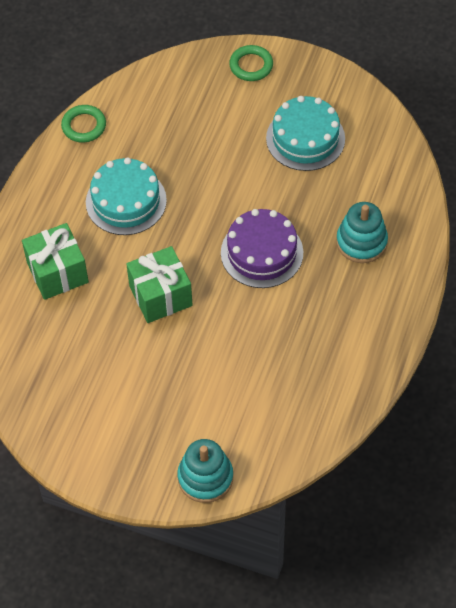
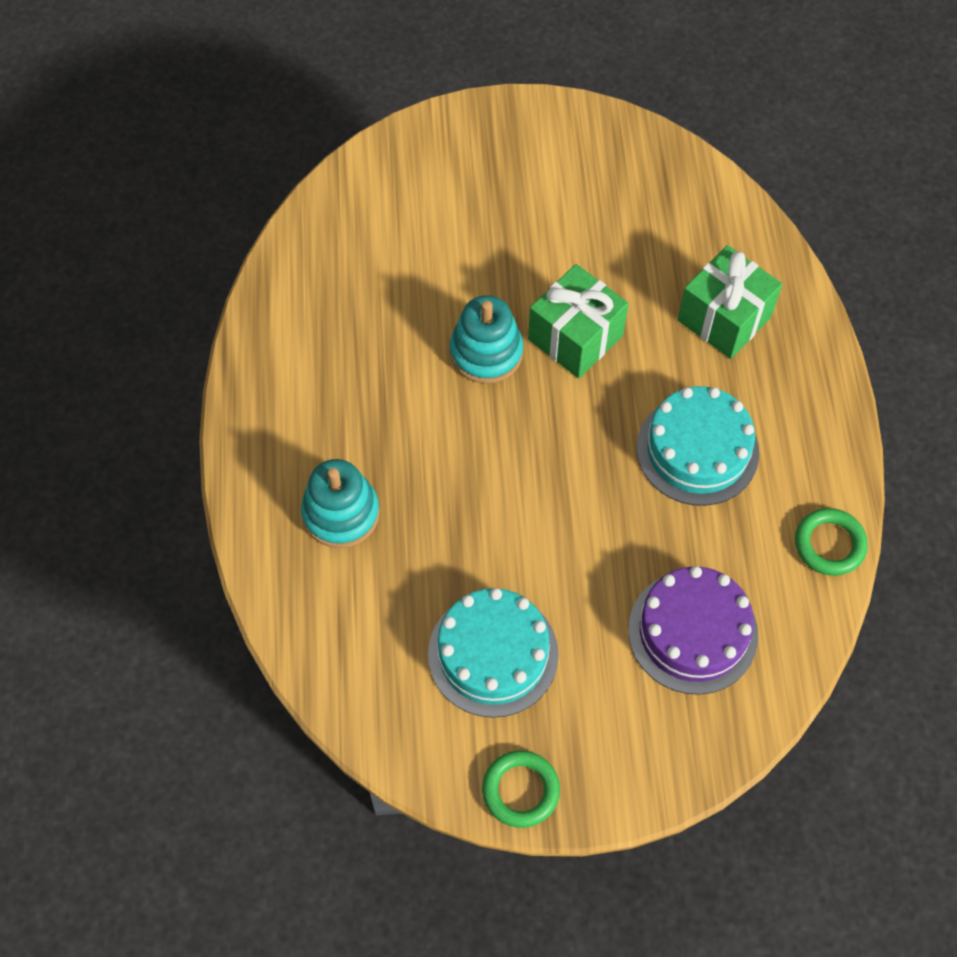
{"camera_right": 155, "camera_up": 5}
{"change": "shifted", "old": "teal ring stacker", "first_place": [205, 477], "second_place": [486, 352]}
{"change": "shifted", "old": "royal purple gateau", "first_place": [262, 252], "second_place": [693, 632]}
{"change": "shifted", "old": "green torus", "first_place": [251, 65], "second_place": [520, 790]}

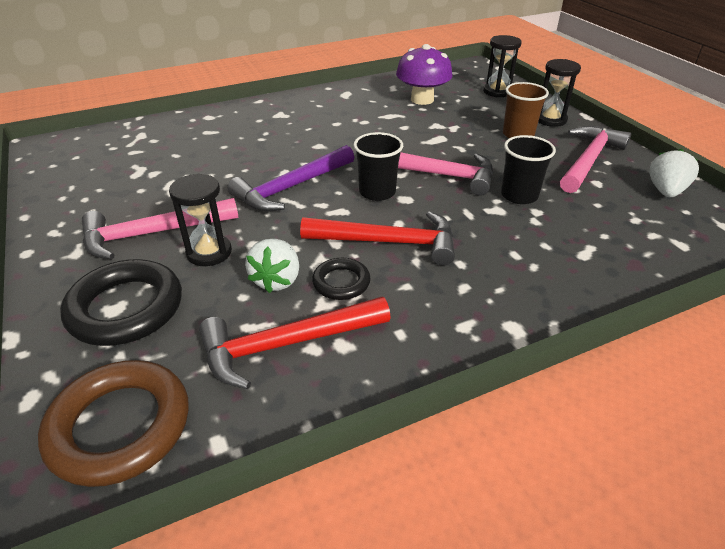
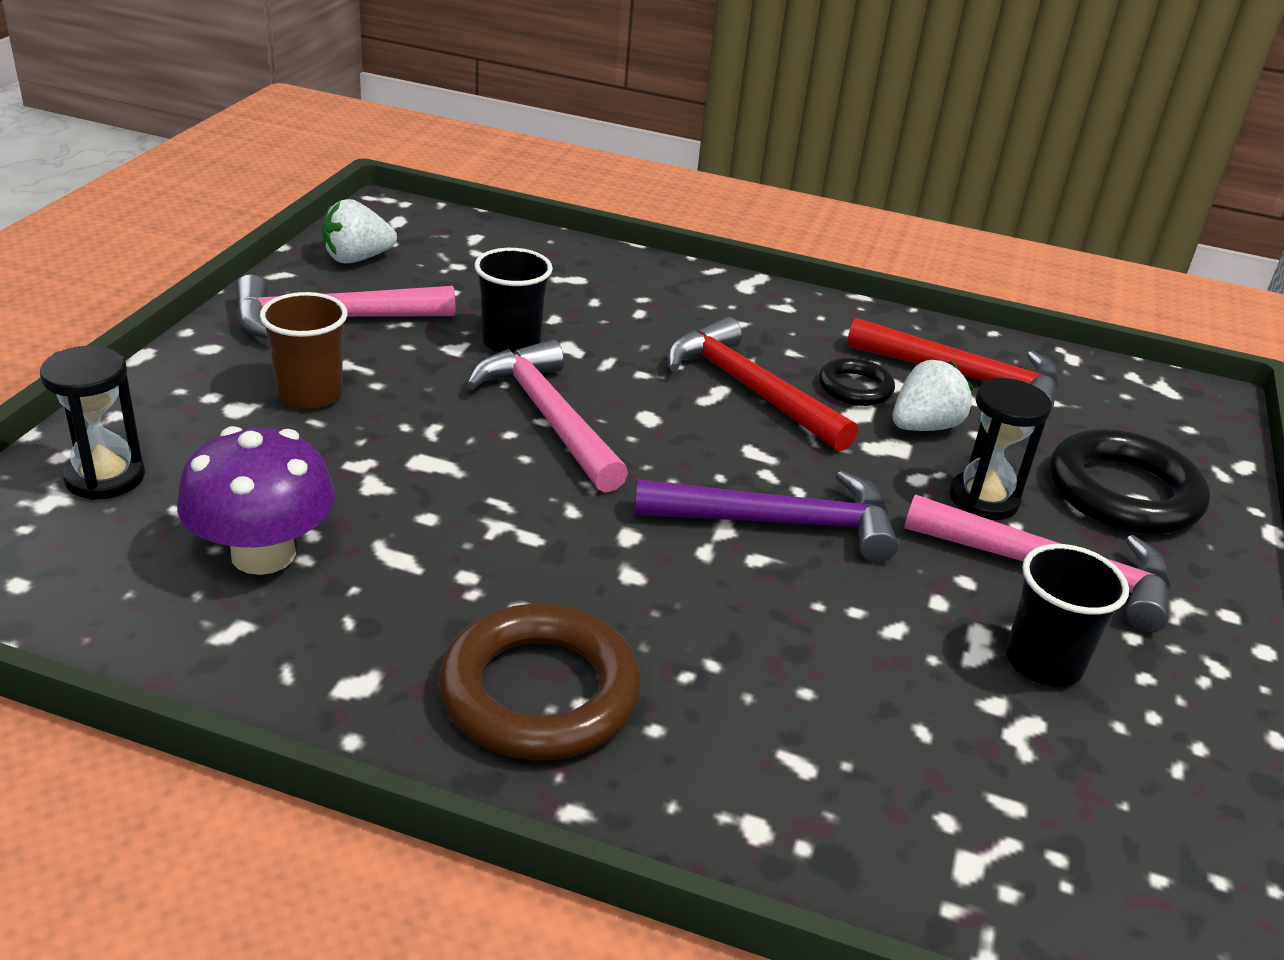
{"camera_right": -140, "camera_up": -5}
{"change": "gone", "old": "jet-black hourglass", "first_place": [550, 119]}
{"change": "shifted", "old": "russet torus", "first_place": [120, 426], "second_place": [539, 693]}
{"change": "shifted", "old": "jet-black tumbler", "first_place": [377, 192], "second_place": [1043, 662]}

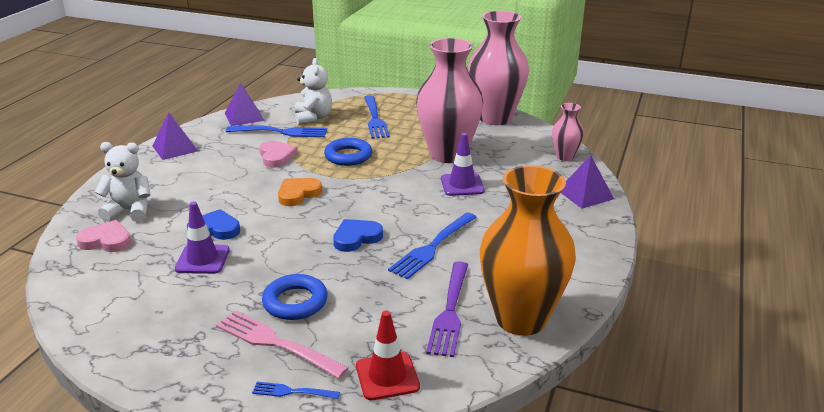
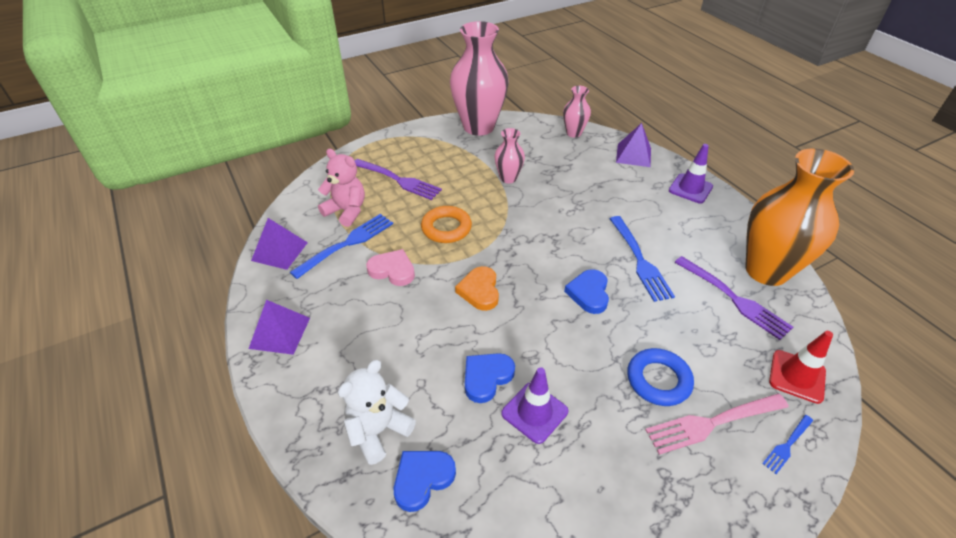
{"camera_right": -50, "camera_up": 15}
{"change": "shifted", "old": "royal purple road cone", "first_place": [462, 185], "second_place": [690, 188]}
{"change": "repainted", "old": "pink heart shape", "new": "blue heart shape", "first_place": [106, 241], "second_place": [422, 479]}
{"change": "repainted", "old": "white stuffed bear", "new": "pink stuffed bear", "first_place": [313, 118], "second_place": [346, 211]}
{"change": "repainted", "old": "blue torus", "new": "orange torus", "first_place": [348, 156], "second_place": [446, 228]}
{"change": "repainted", "old": "blue dinner fork", "new": "royal purple dinner fork", "first_place": [374, 118], "second_place": [397, 180]}
{"change": "scaled", "old": "pink flower vase", "first_place": [448, 154], "second_place": [508, 178], "factor": 0.48}

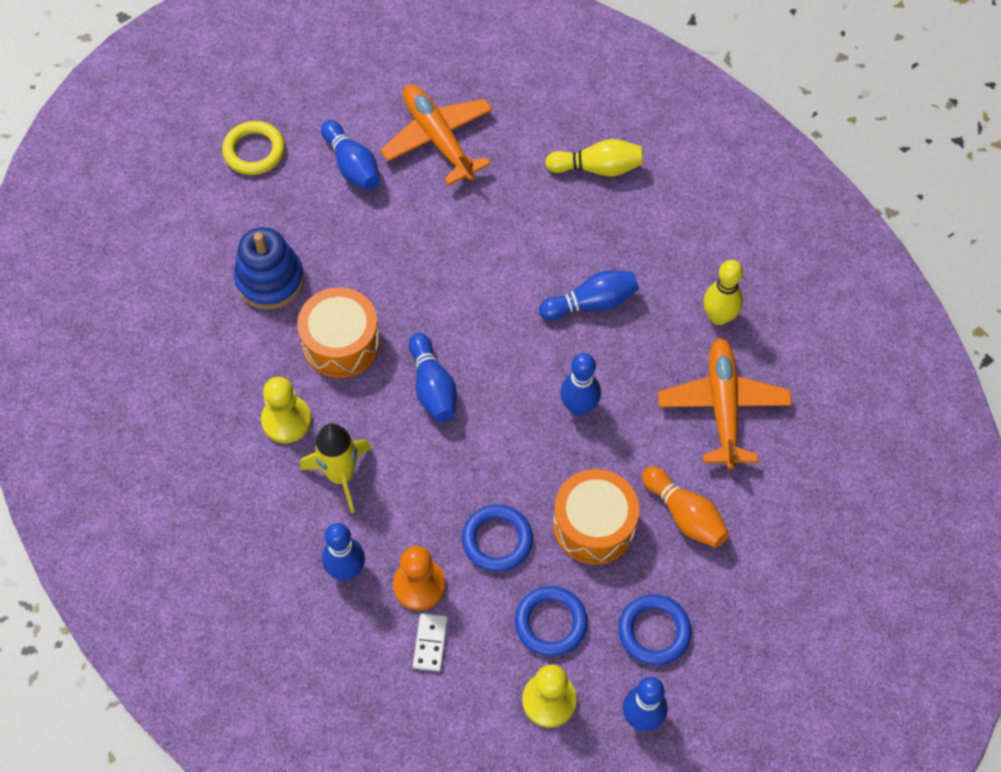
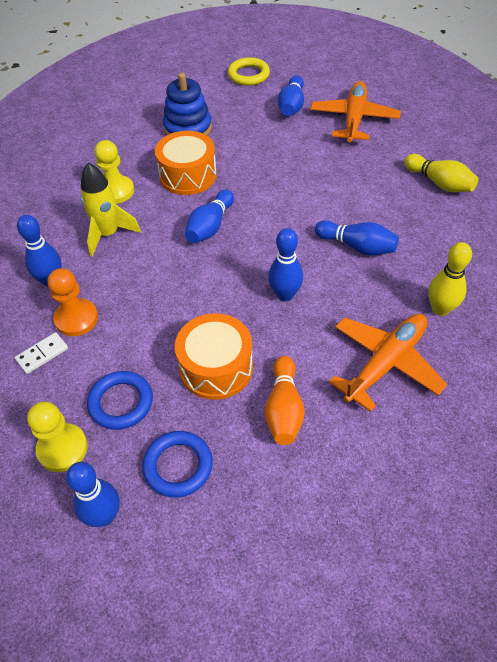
{"camera_right": 45, "camera_up": -10}
{"change": "gone", "old": "blue torus", "first_place": [497, 540]}

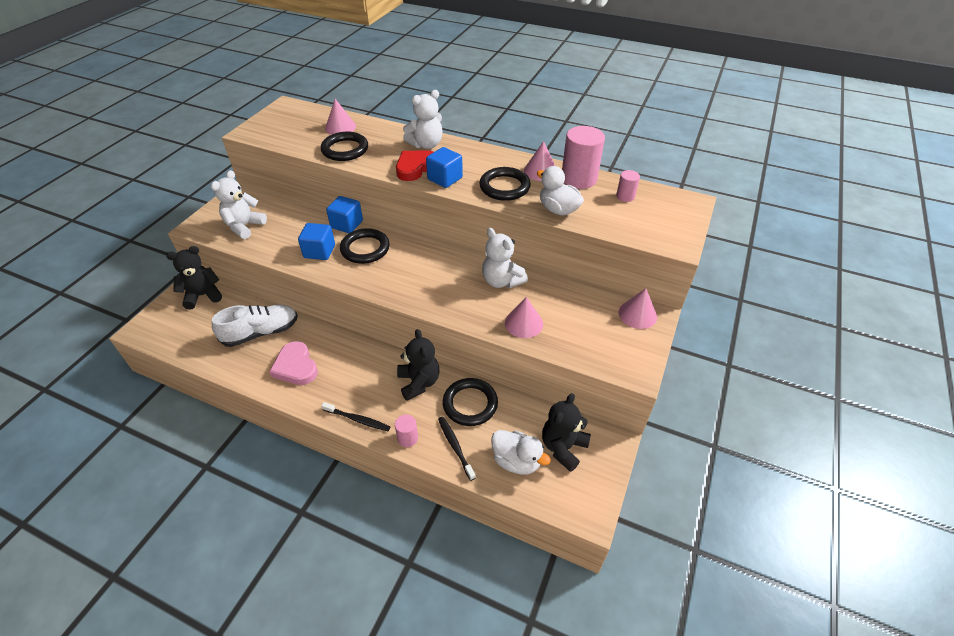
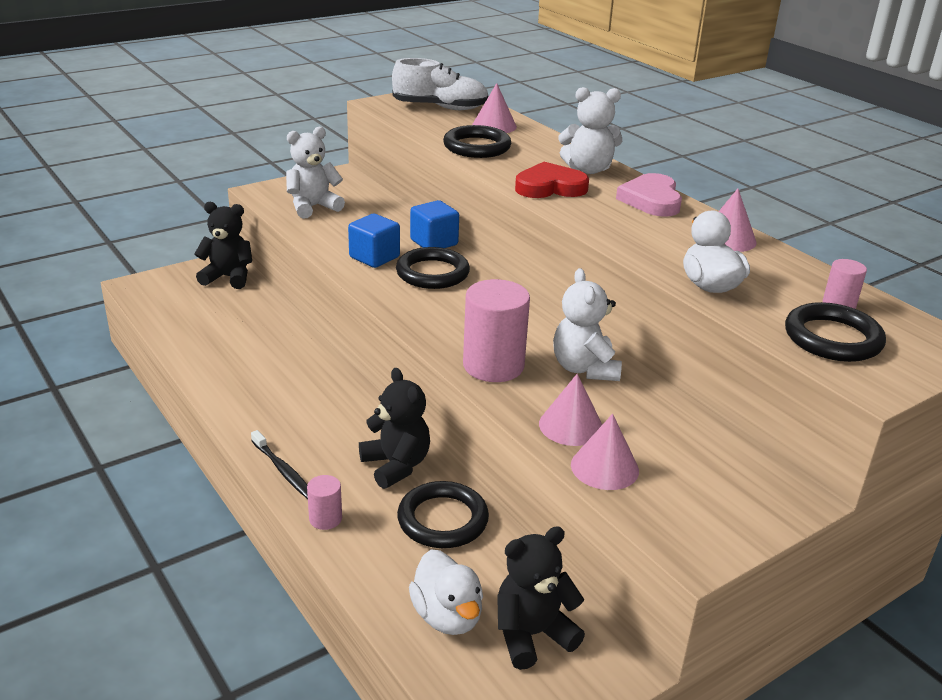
{"camera_right": 30, "camera_up": -15}
{"change": "gone", "old": "blue block", "first_place": [445, 179]}
{"change": "gone", "old": "jet-black dental brush", "first_place": [455, 446]}
{"change": "shifted", "old": "white shoe", "first_place": [261, 333], "second_place": [440, 108]}
{"change": "shifted", "old": "pink heart shape", "first_place": [296, 366], "second_place": [651, 200]}
{"change": "shifted", "old": "jet-black torus", "first_place": [504, 187], "second_place": [832, 338]}
{"change": "shifted", "old": "pink solid cylinder", "first_place": [578, 179], "second_place": [493, 366]}
{"change": "shifted", "old": "pink cone", "first_place": [637, 314], "second_place": [604, 467]}
{"change": "rotated", "old": "jet-black stuffed bear", "first_place": [419, 382], "second_place": [396, 465], "degrees": -45}

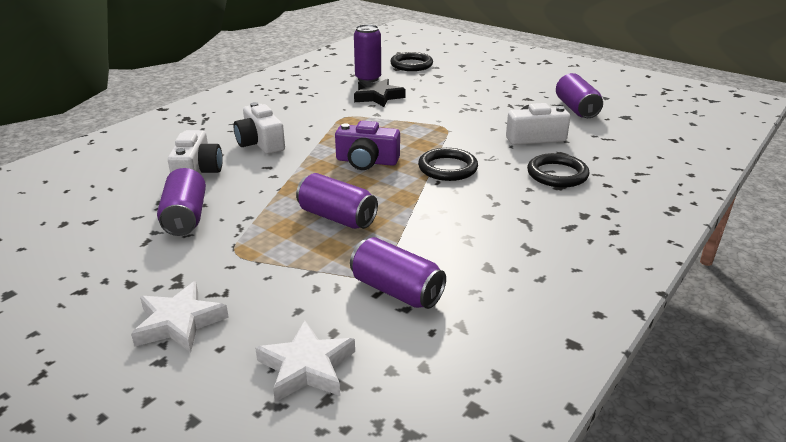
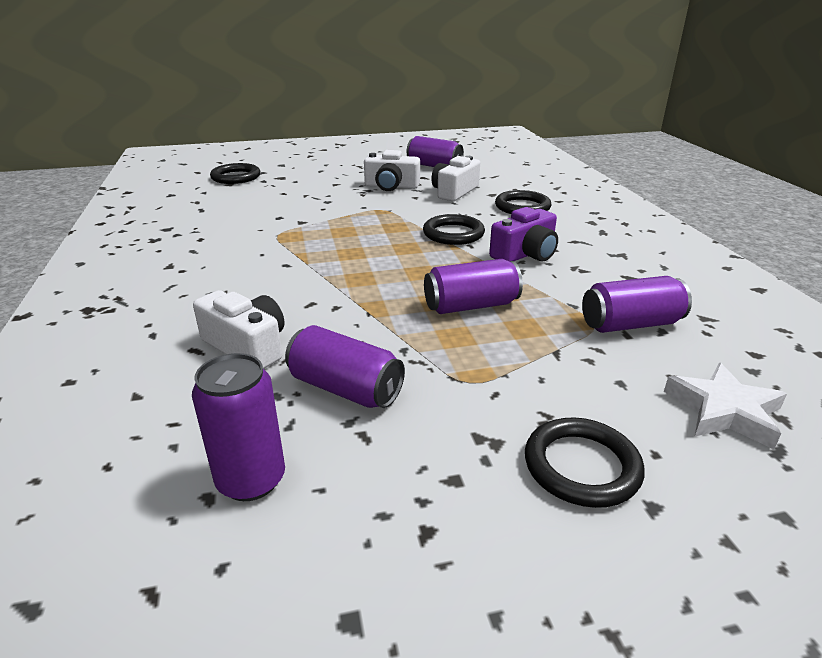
{"camera_right": -50, "camera_up": 0}
{"change": "gone", "old": "jet-black five-pointed star", "first_place": [378, 97]}
{"change": "shifted", "old": "white compact camera", "first_place": [260, 143], "second_place": [391, 186]}
{"change": "shifted", "old": "royal purple compact camera", "first_place": [366, 161], "second_place": [525, 254]}
{"change": "shifted", "old": "royal purple soda can", "first_place": [368, 78], "second_place": [251, 480]}
{"change": "swapped", "old": "white five-pointed star", "new": "jet-black torus", "first_place": [179, 322], "second_place": [581, 466]}

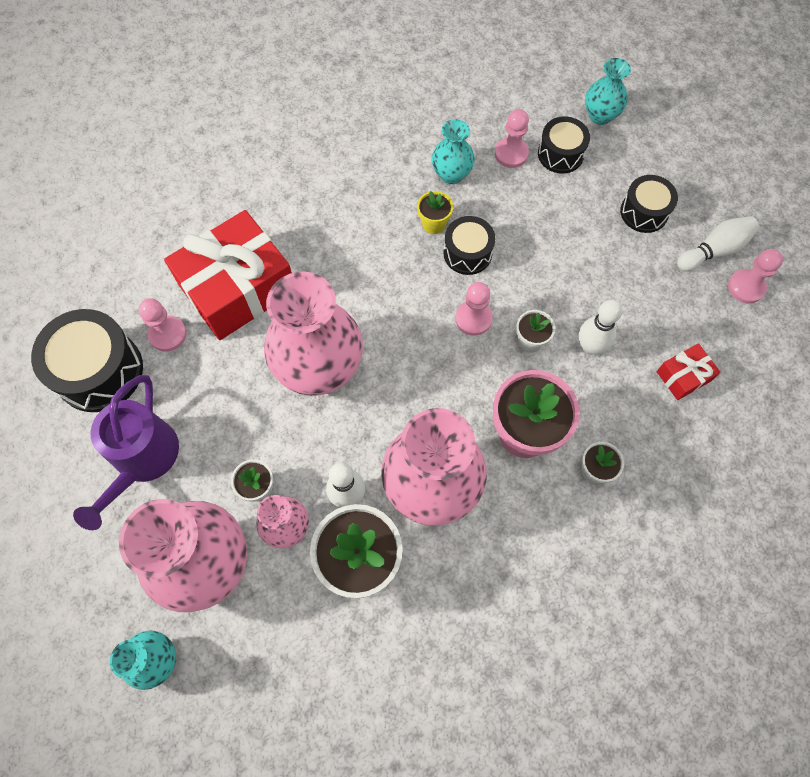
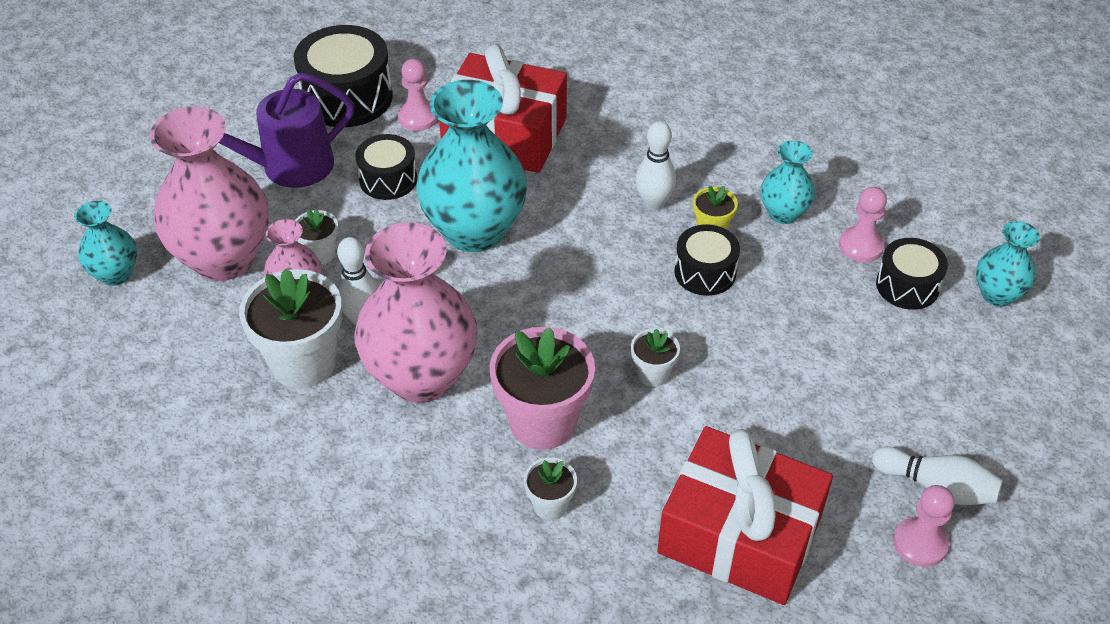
{"camera_right": 55, "camera_up": -20}
{"change": "gone", "old": "pink pawn", "first_place": [473, 318]}
{"change": "shifted", "old": "white skittle", "first_place": [590, 346], "second_place": [653, 203]}
{"change": "shifted", "old": "jet-black drum", "first_place": [644, 212], "second_place": [388, 179]}
{"change": "repainted", "old": "pink flower vase", "new": "teal flower vase", "first_place": [319, 368], "second_place": [474, 231]}
{"change": "scaled", "old": "scarlet gift", "first_place": [683, 376], "second_place": [739, 534], "factor": 2.26}

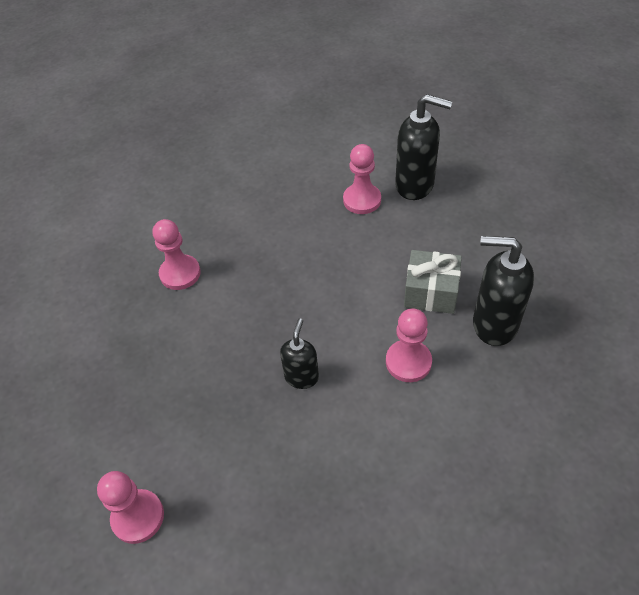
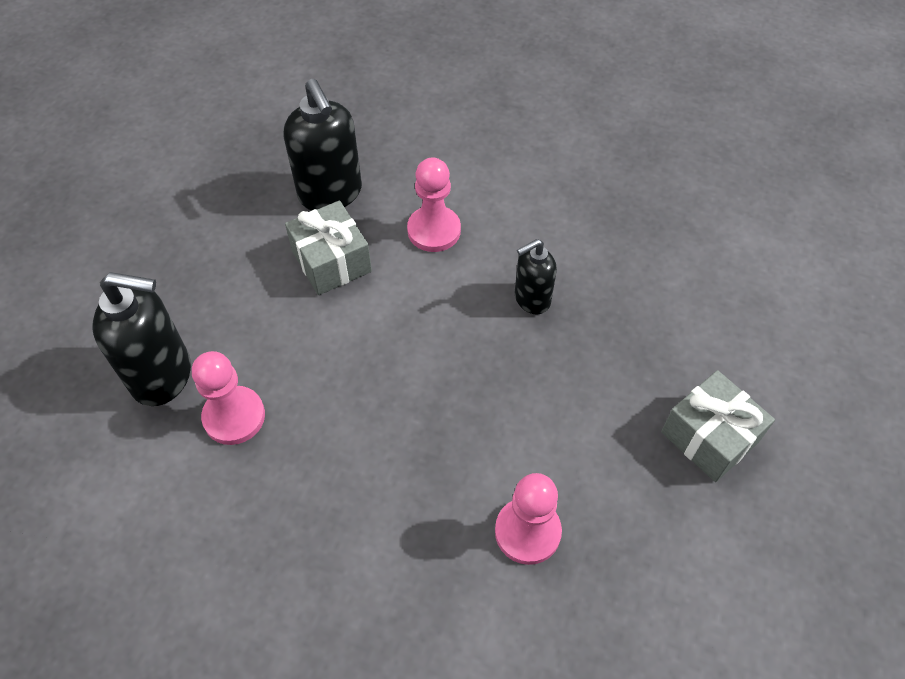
{"camera_right": -135, "camera_up": 5}
{"change": "gone", "old": "pink pawn", "first_place": [138, 517]}
{"change": "new", "new": "ash-grey gift", "second_place": [709, 437]}
{"change": "rotated", "old": "jet-black pump bottle", "first_place": [415, 185], "second_place": [163, 375], "degrees": 120}

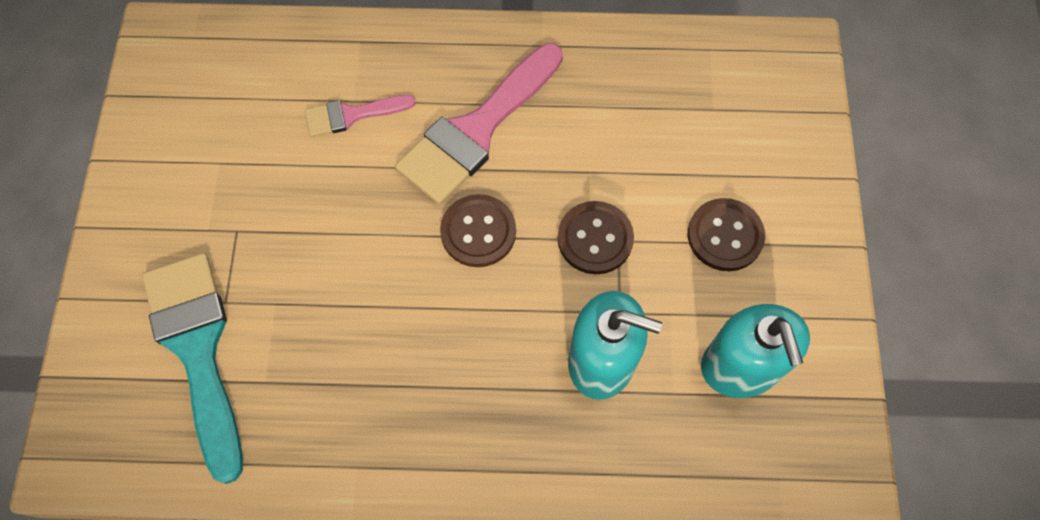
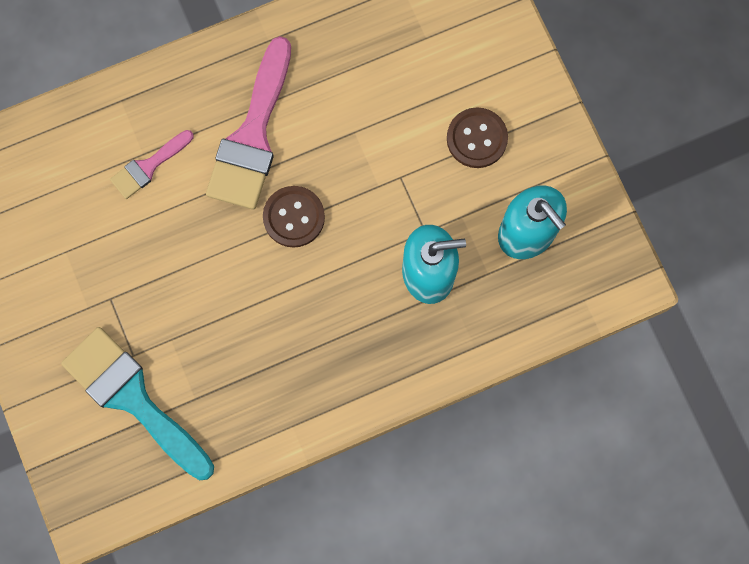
{"camera_right": -25, "camera_up": 10}
{"change": "gone", "old": "russet sewing button", "first_place": [595, 239]}

